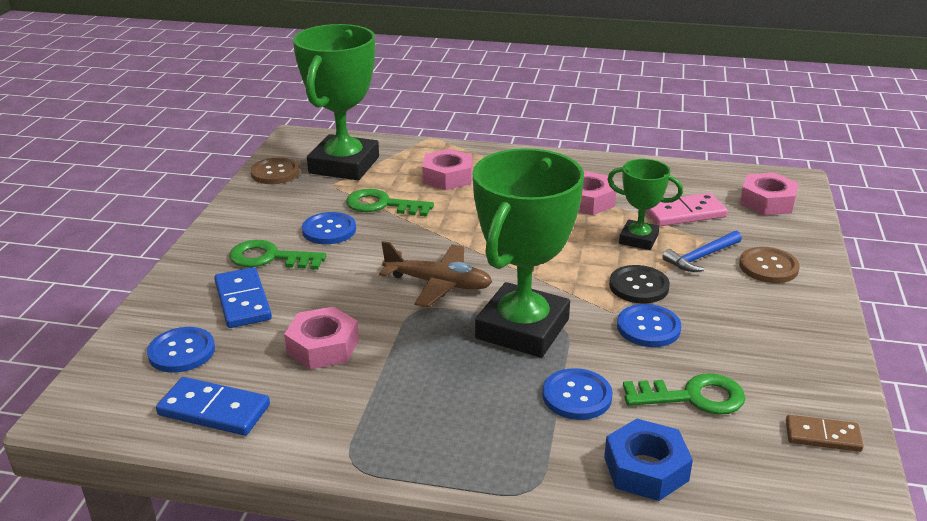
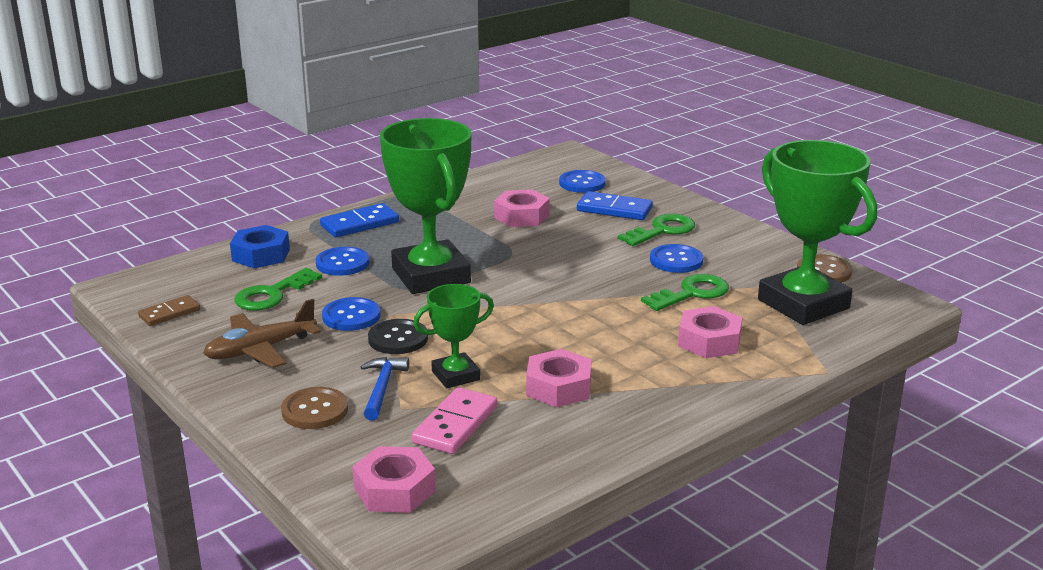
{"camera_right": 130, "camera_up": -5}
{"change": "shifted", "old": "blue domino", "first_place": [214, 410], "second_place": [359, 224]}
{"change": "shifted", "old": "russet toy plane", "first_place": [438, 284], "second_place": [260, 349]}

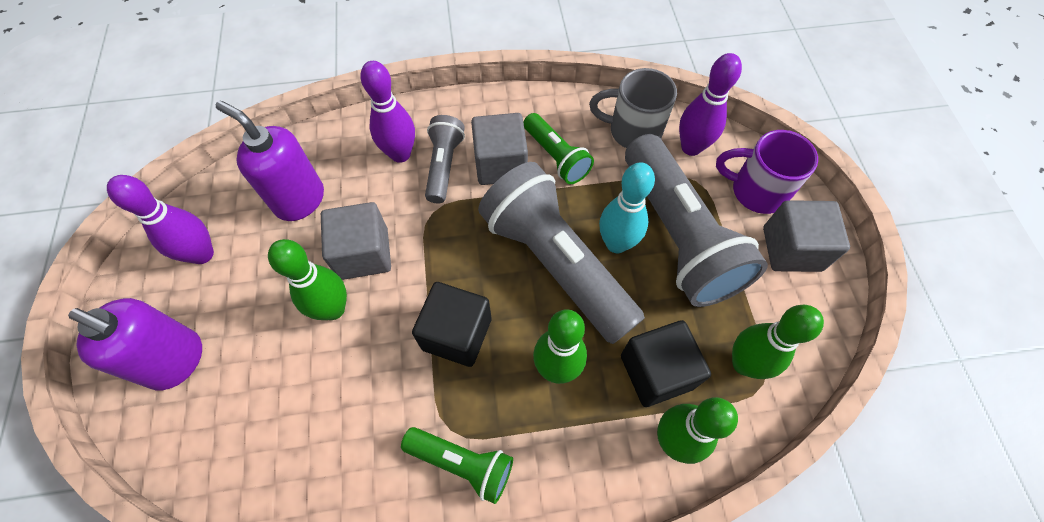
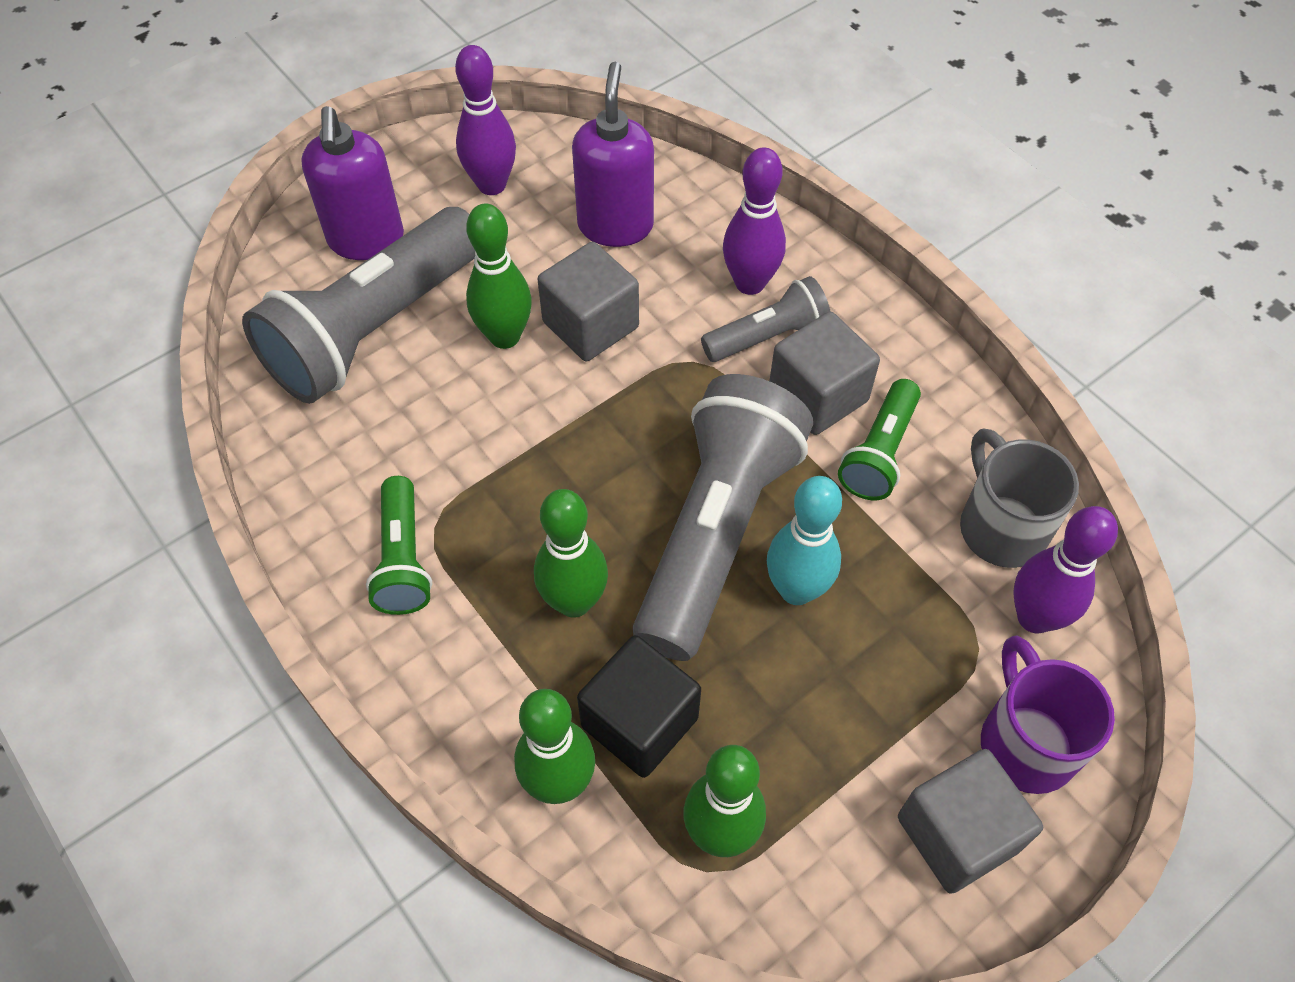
{"camera_right": 60, "camera_up": -5}
{"change": "gone", "old": "jet-black block", "first_place": [457, 334]}
{"change": "shifted", "old": "ash-grey pocket torch", "first_place": [677, 235], "second_place": [374, 328]}

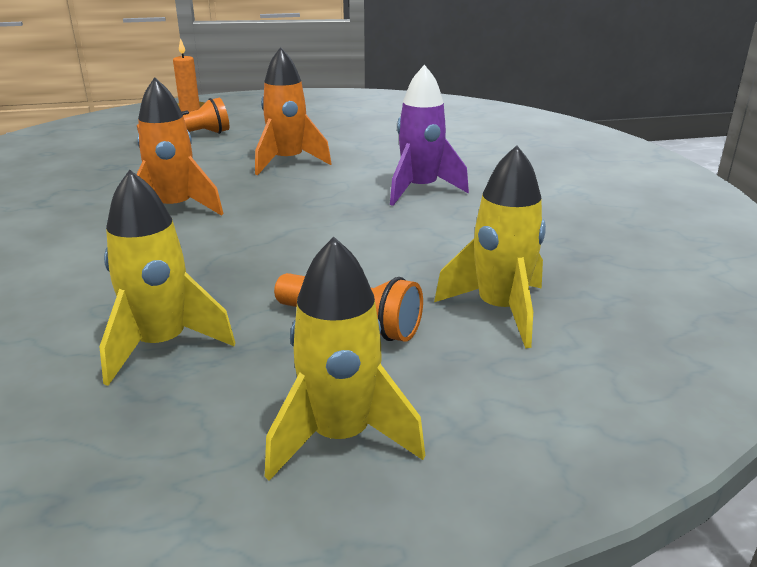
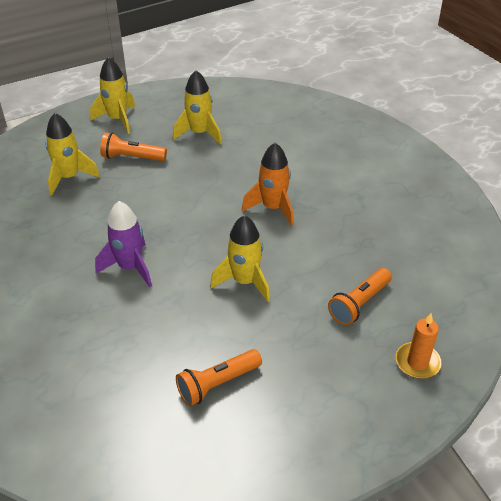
{"camera_right": 160, "camera_up": 15}
{"change": "new", "new": "orange pocket torch", "second_place": [217, 384]}
{"change": "repainted", "old": "orange toy rocket", "new": "bright yellow toy rocket", "first_place": [288, 162], "second_place": [244, 282]}

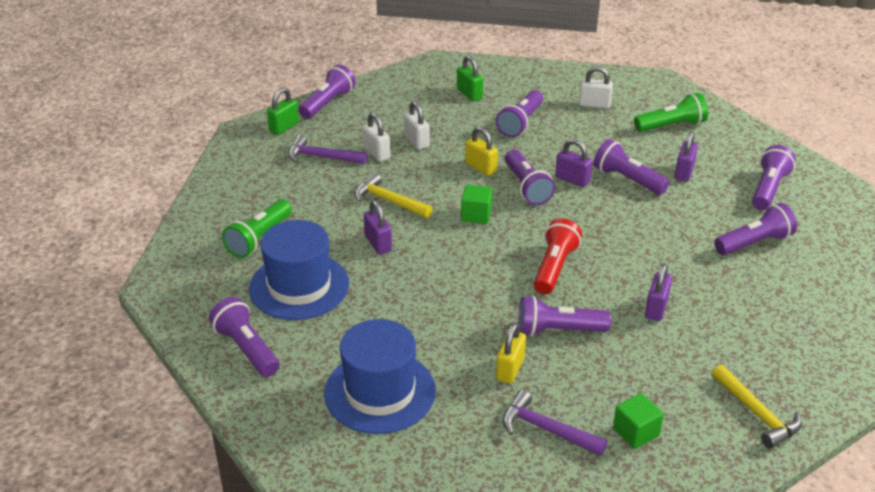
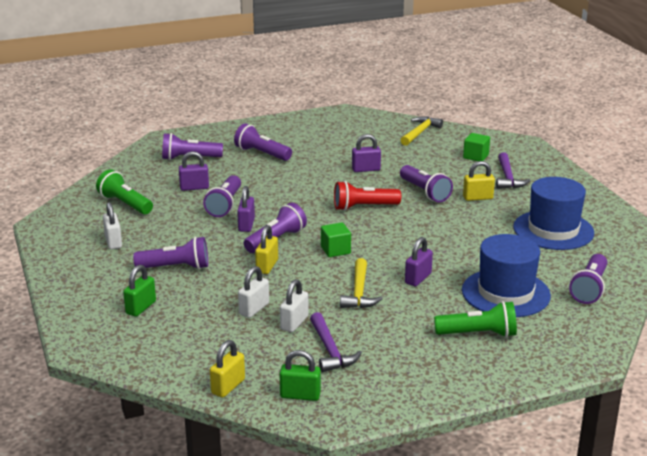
{"camera_right": -120, "camera_up": -10}
{"change": "swapped", "old": "royal purple pocket torch", "new": "bright yellow small lock", "first_place": [327, 103], "second_place": [228, 386]}

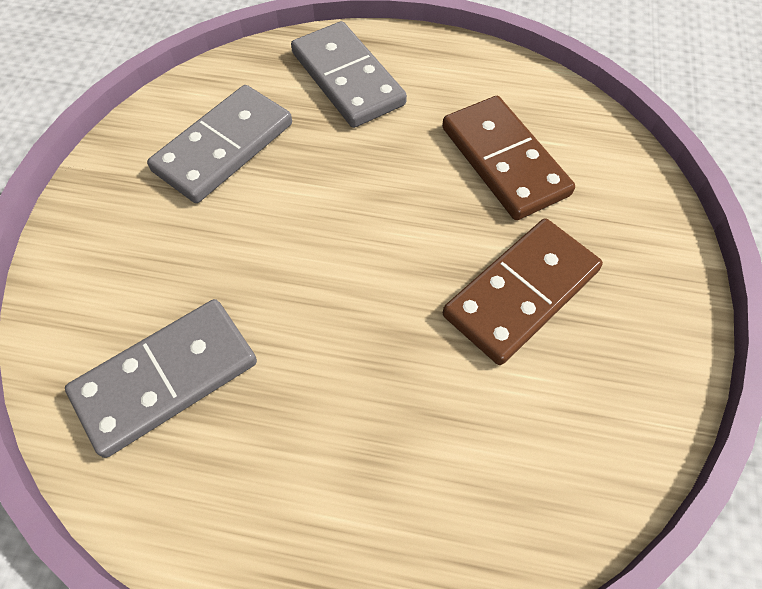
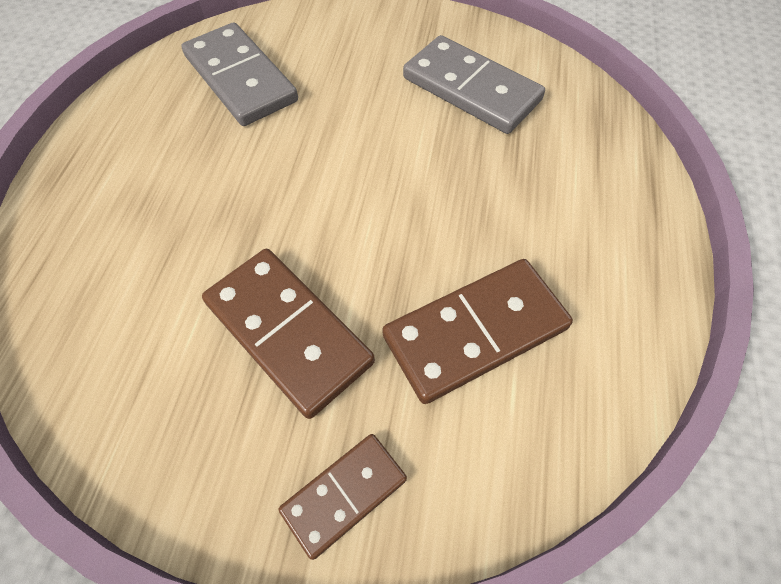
{"camera_right": 90, "camera_up": 0}
{"change": "gone", "old": "ash-grey domino", "first_place": [348, 78]}
{"change": "new", "new": "russet domino", "second_place": [344, 495]}

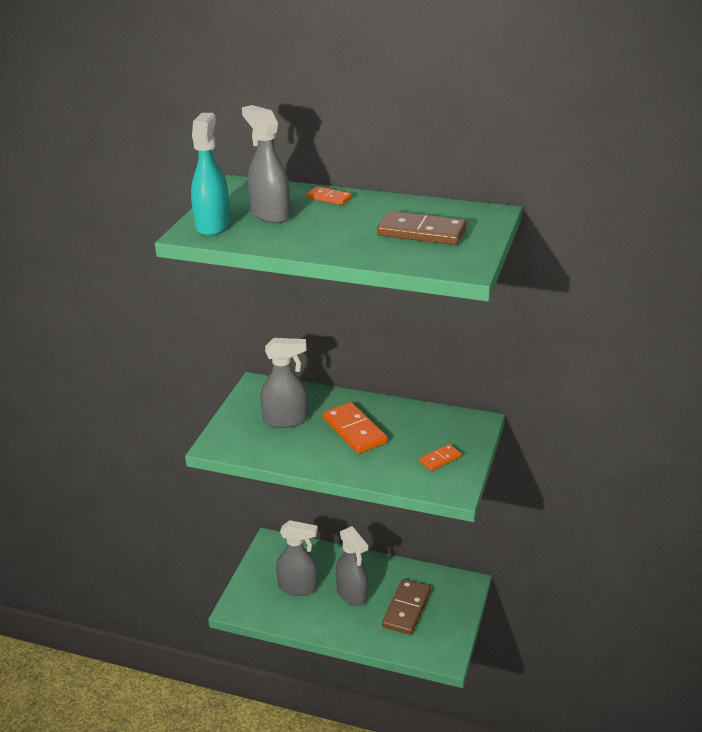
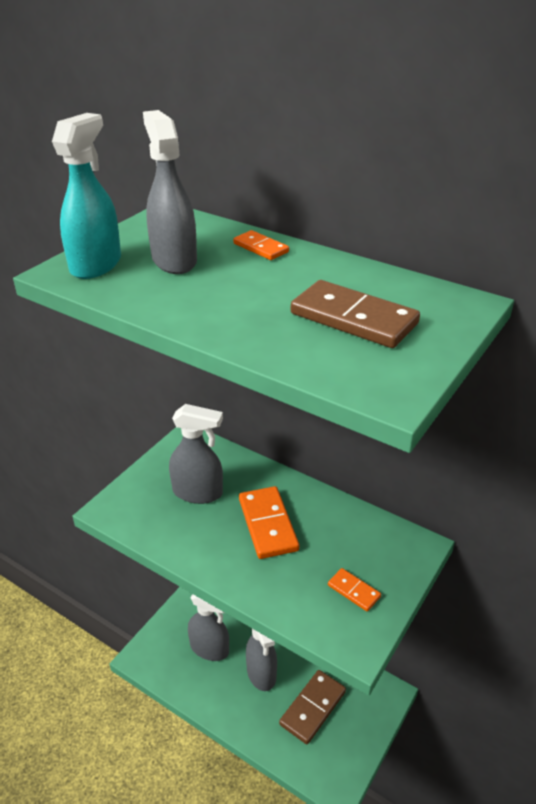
{"camera_right": 15, "camera_up": 5}
{"change": "rotated", "old": "orange domino", "first_place": [440, 459], "second_place": [353, 591], "degrees": 60}

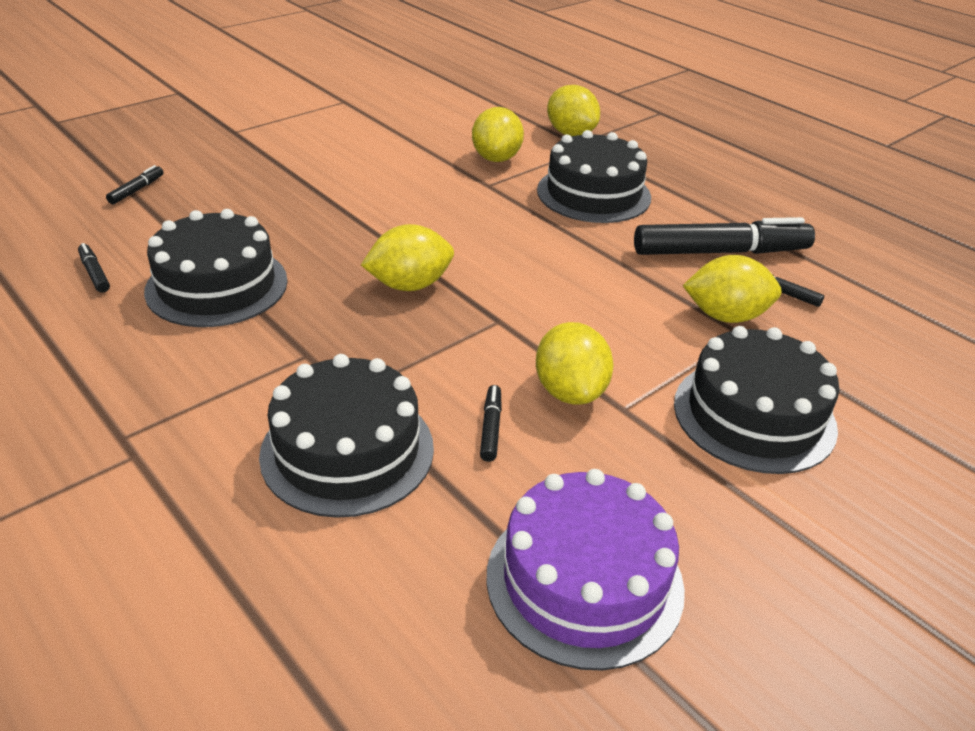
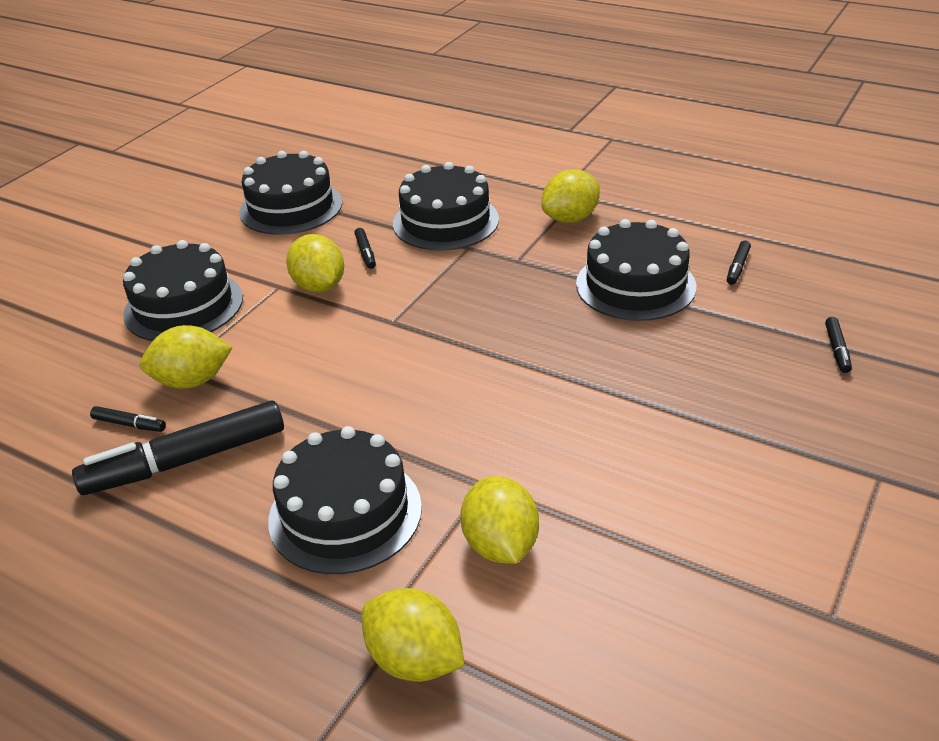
{"camera_right": 165, "camera_up": 0}
{"change": "shifted", "old": "bright yellow citrus fruit", "first_place": [409, 285], "second_place": [570, 218]}
{"change": "repainted", "old": "royal purple gateau", "new": "jet-black gateau", "first_place": [584, 580], "second_place": [291, 207]}
{"change": "rotated", "old": "jet-black marker pen", "first_place": [94, 273], "second_place": [737, 267], "degrees": 75}

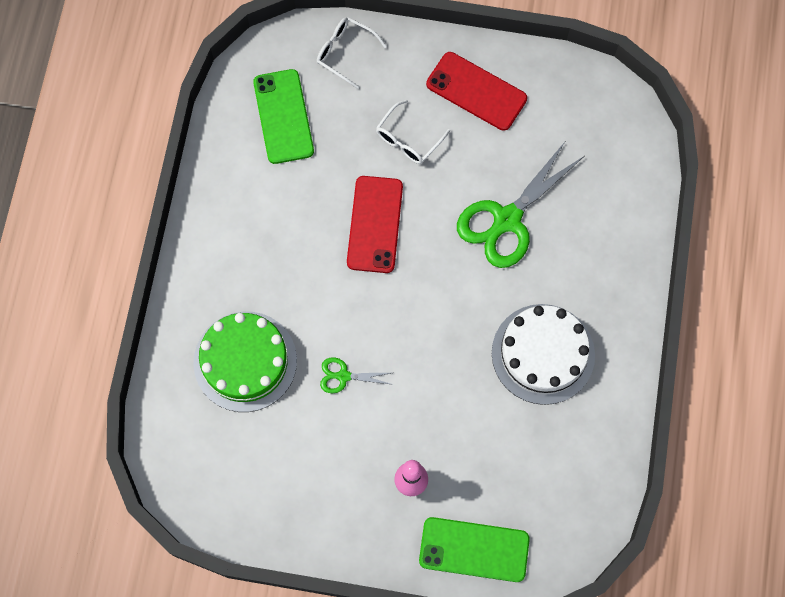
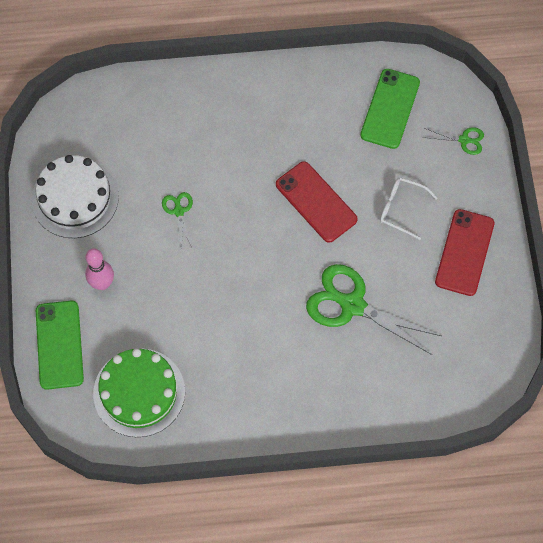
{"camera_right": 75, "camera_up": -5}
{"change": "shifted", "old": "green gateau", "first_place": [245, 361], "second_place": [139, 392]}
{"change": "shifted", "old": "white gateau", "first_place": [543, 354], "second_place": [75, 198]}
{"change": "swapped", "old": "white spectacles", "new": "green shears", "first_place": [345, 53], "second_place": [464, 140]}
{"change": "rotated", "old": "green mobile phone", "first_place": [283, 116], "second_place": [390, 109], "degrees": -45}
{"change": "rotated", "old": "scarlet mobile phone", "first_place": [374, 224], "second_place": [316, 202], "degrees": 60}

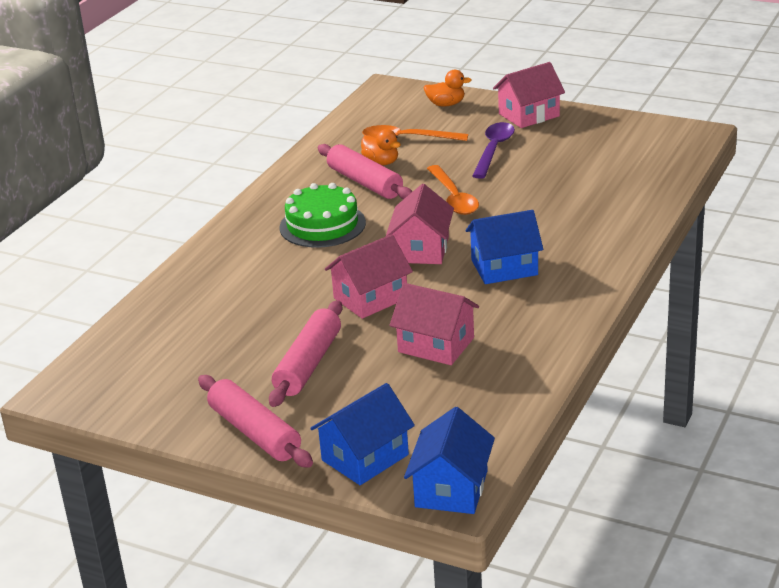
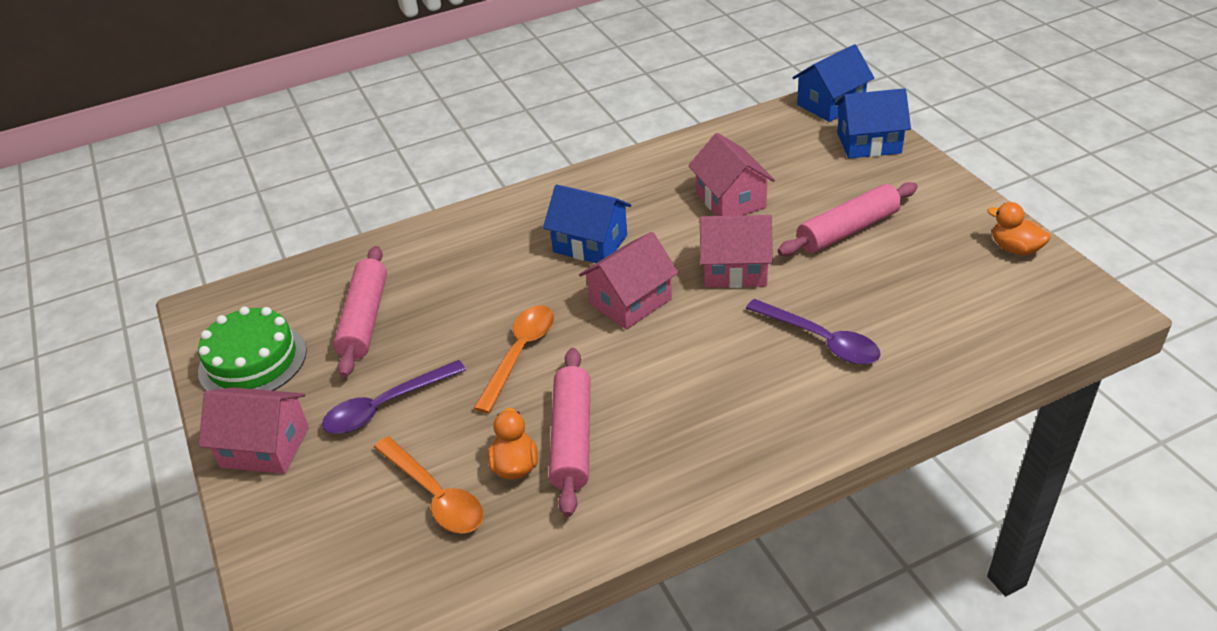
{"camera_right": -140, "camera_up": 10}
{"change": "new", "new": "royal purple spoon", "second_place": [820, 340]}
{"change": "shifted", "old": "pink pastry roller", "first_place": [255, 432], "second_place": [365, 319]}
{"change": "shifted", "old": "green gateau", "first_place": [322, 225], "second_place": [252, 361]}
{"change": "shifted", "old": "orange toy duck", "first_place": [446, 104], "second_place": [1015, 249]}

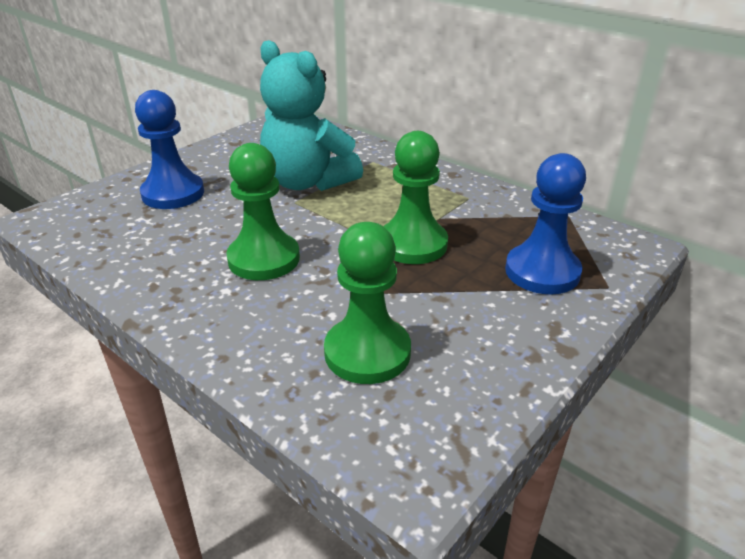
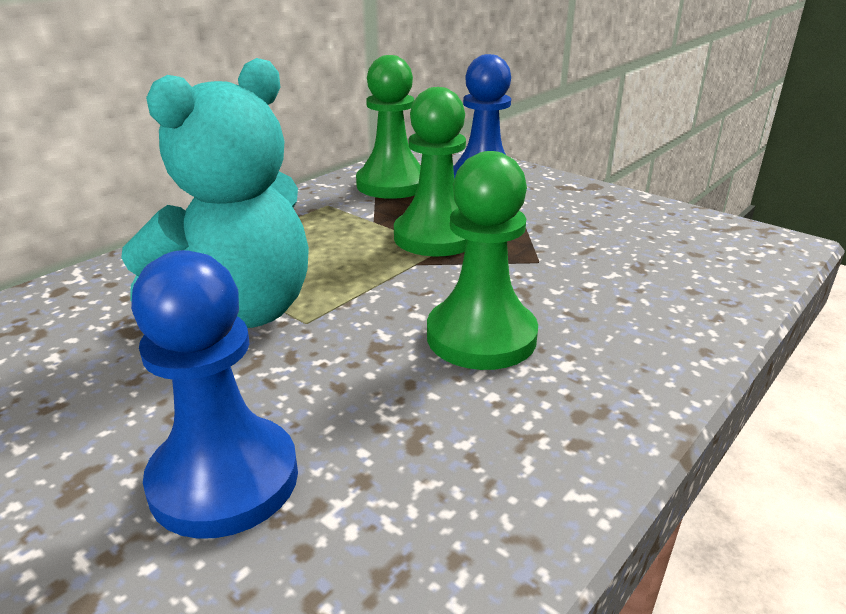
{"camera_right": -90, "camera_up": -5}
{"change": "shifted", "old": "green pawn", "first_place": [367, 352], "second_place": [392, 184]}

